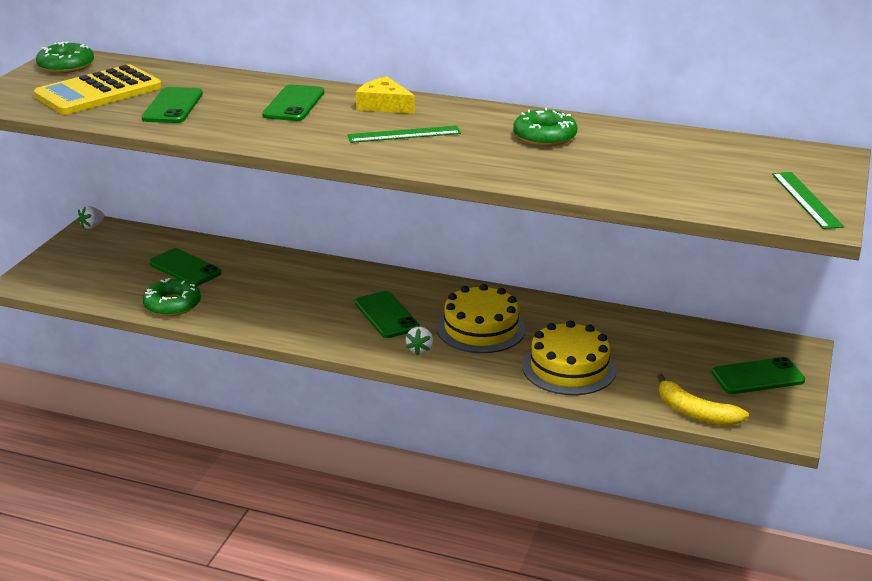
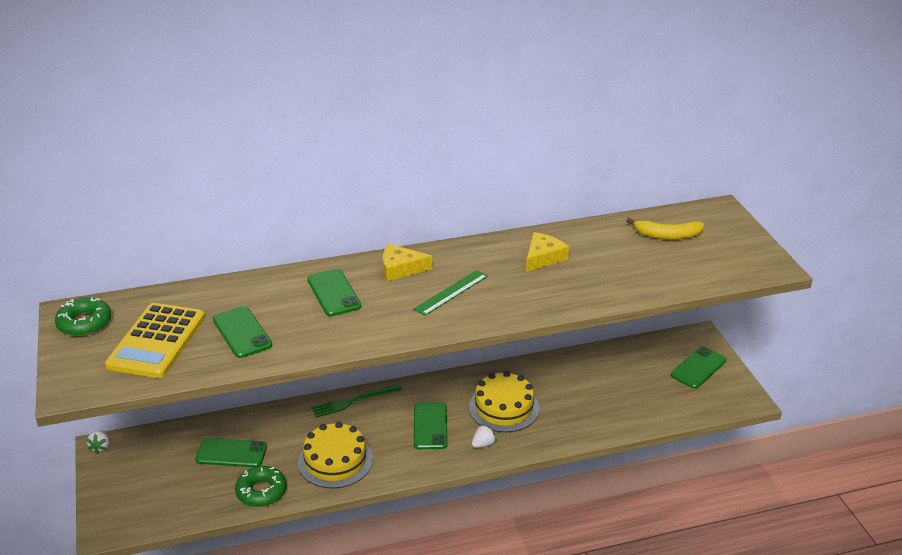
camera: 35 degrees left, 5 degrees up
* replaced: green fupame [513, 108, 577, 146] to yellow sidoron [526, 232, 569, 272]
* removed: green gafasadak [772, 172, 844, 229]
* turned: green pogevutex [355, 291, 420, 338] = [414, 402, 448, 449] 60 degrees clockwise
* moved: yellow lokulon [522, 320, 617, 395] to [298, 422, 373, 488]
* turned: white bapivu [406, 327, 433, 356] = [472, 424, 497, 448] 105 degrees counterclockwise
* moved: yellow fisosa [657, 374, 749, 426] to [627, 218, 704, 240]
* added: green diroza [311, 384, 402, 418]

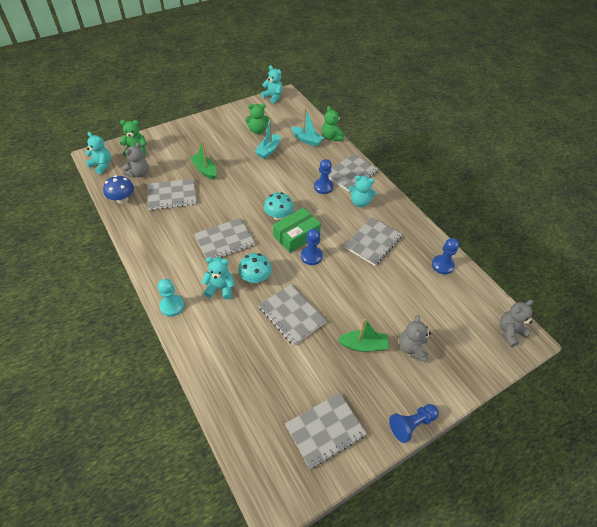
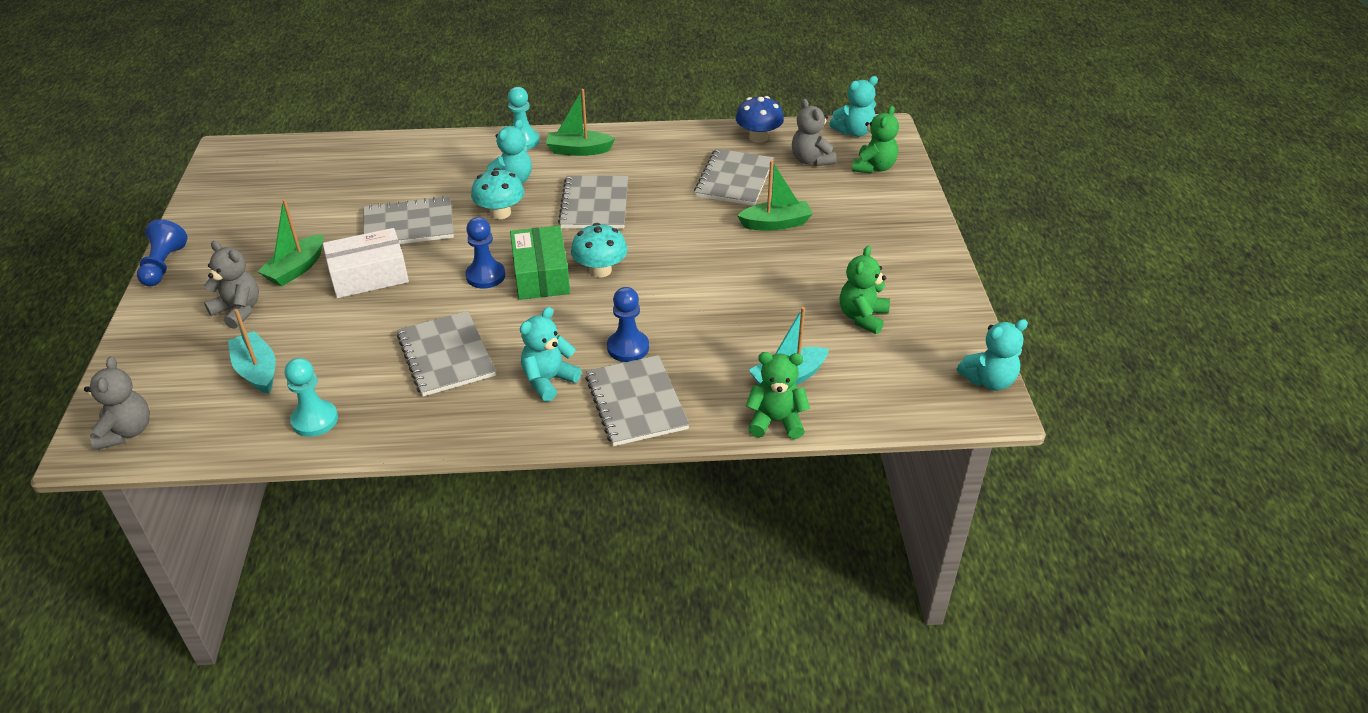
camera: 120 degrees right, 10 degrees down
* moved: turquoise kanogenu [255, 117, 280, 159] to [228, 309, 276, 394]
* recoloured: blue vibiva [432, 238, 459, 274] to turquoise vibiva [285, 358, 338, 437]
* removed: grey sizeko [285, 393, 367, 469]
* added: green kanogenu [546, 89, 615, 156]
* added: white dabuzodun [323, 228, 409, 298]

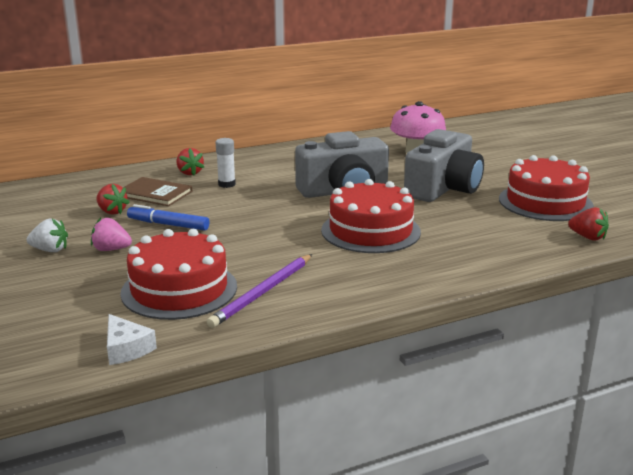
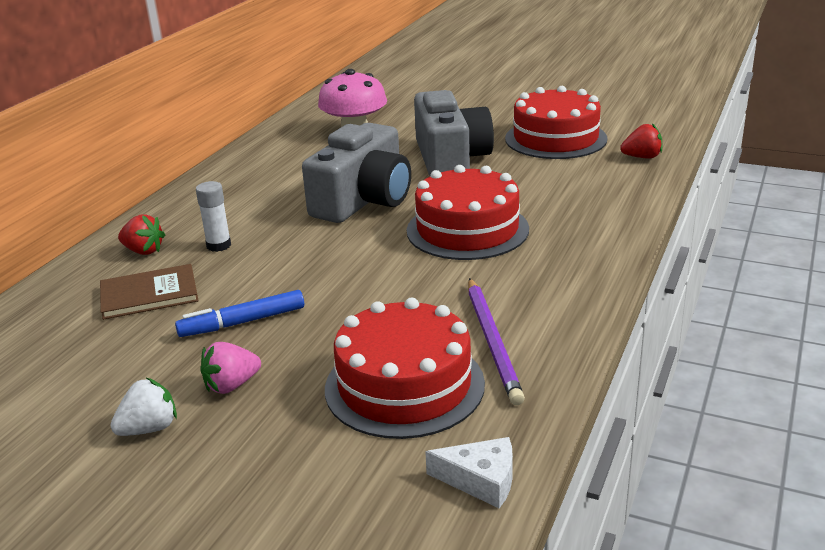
camera: 40 degrees left, 5 degrees up
* removed: red bapivu [96, 184, 130, 215]

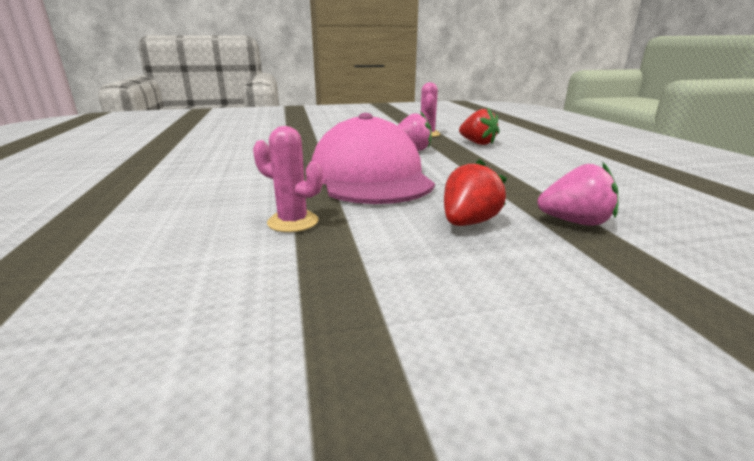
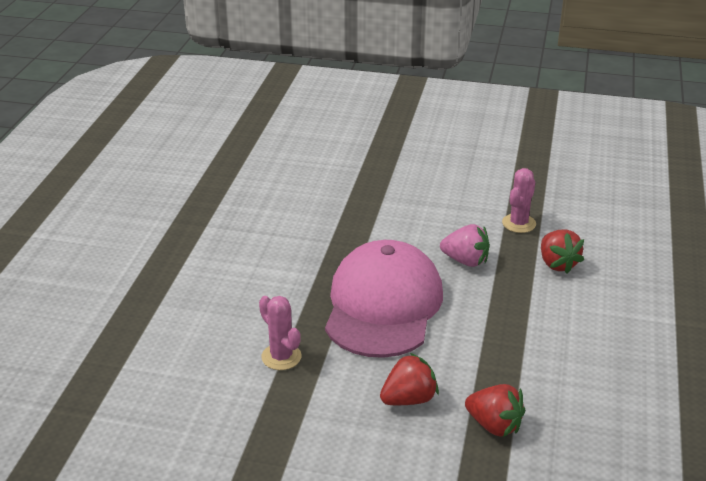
camera: 25 degrees right, 10 degrees up
* recoloured: pink bapivu [538, 162, 618, 226] to red bapivu [465, 384, 525, 437]

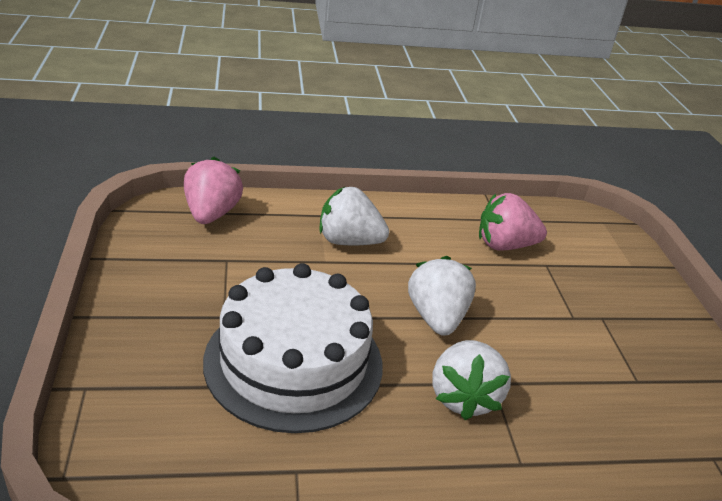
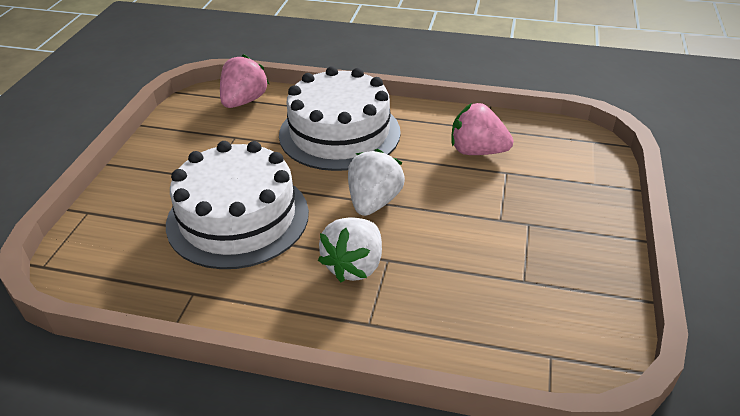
camera: 25 degrees right, 5 degrees up
* replaced: white bapivu [319, 187, 389, 245] to white lokulon [279, 66, 401, 171]

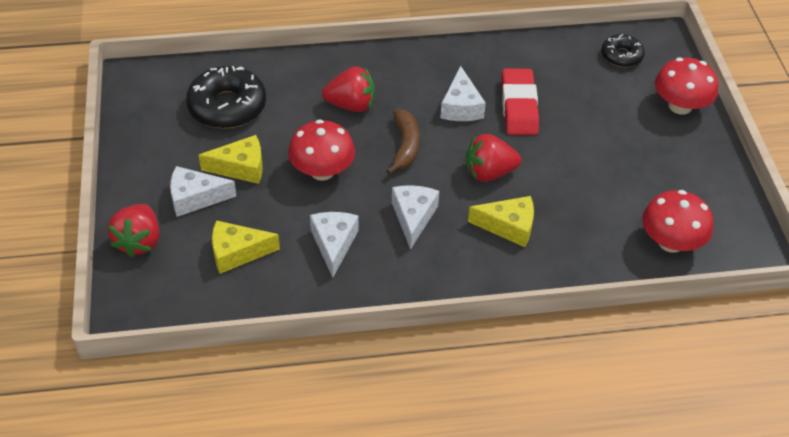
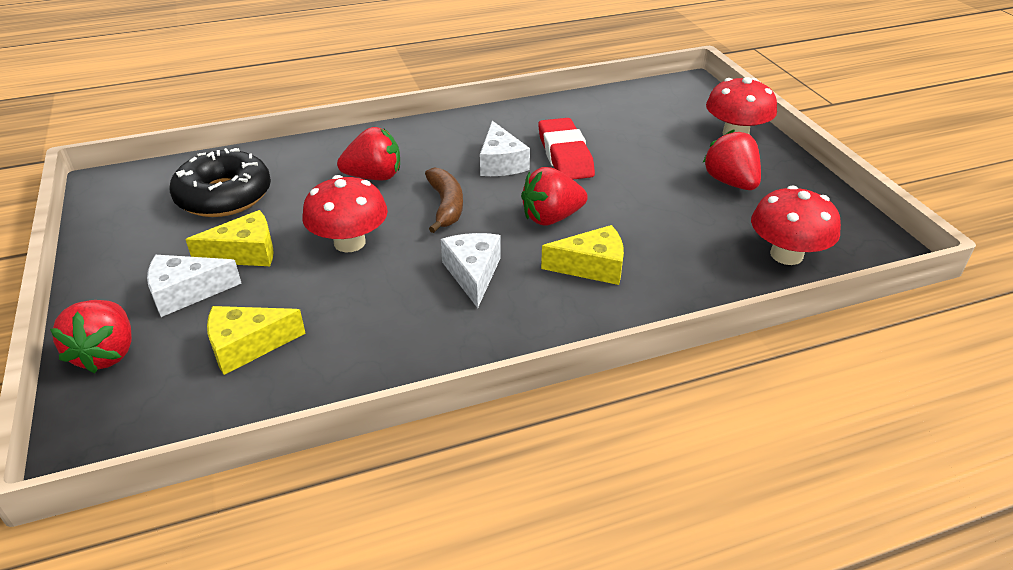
camera: 10 degrees left, 10 degrees down
* removed: black fupame [601, 34, 645, 67]
* removed: white sidoron [310, 212, 359, 278]
* added: red bapivu [703, 129, 761, 190]

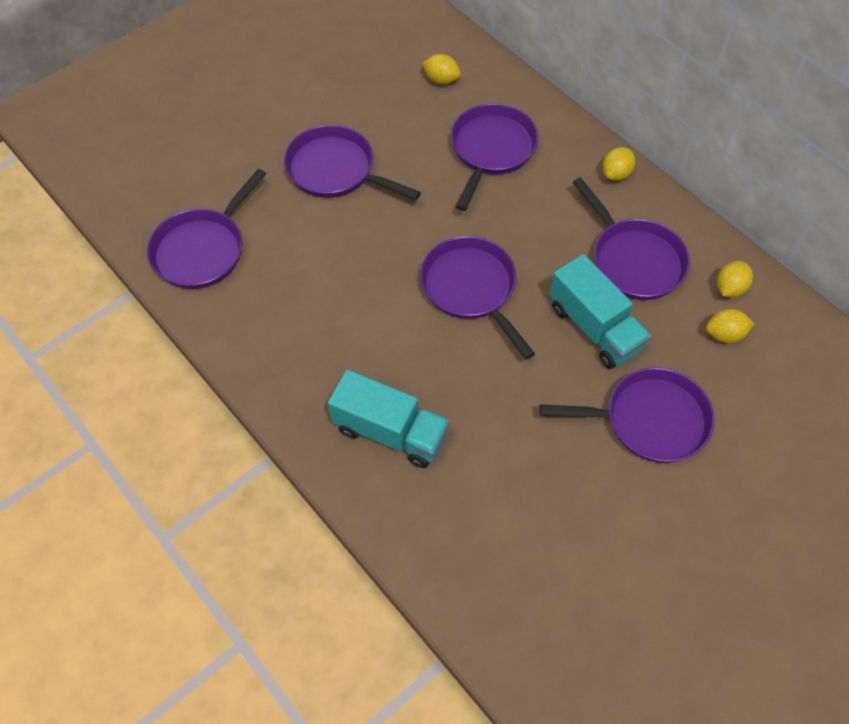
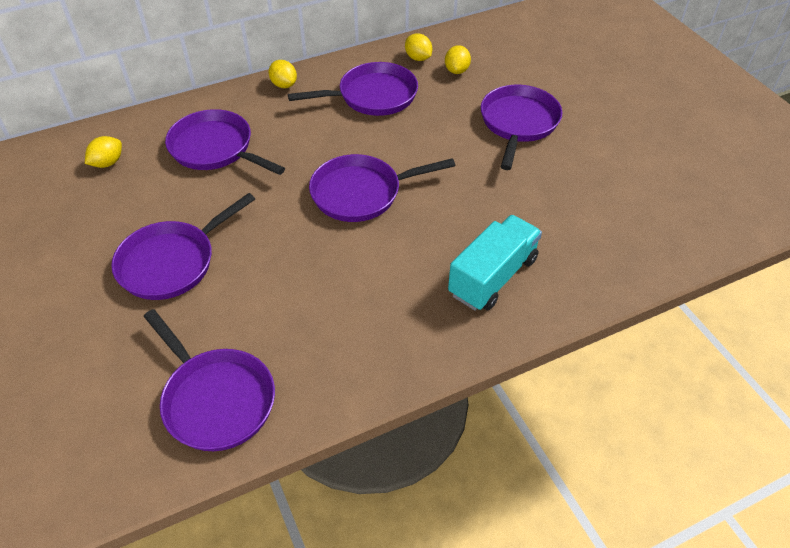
camera: 75 degrees left, 10 degrees down
* removed: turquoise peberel [549, 254, 651, 369]

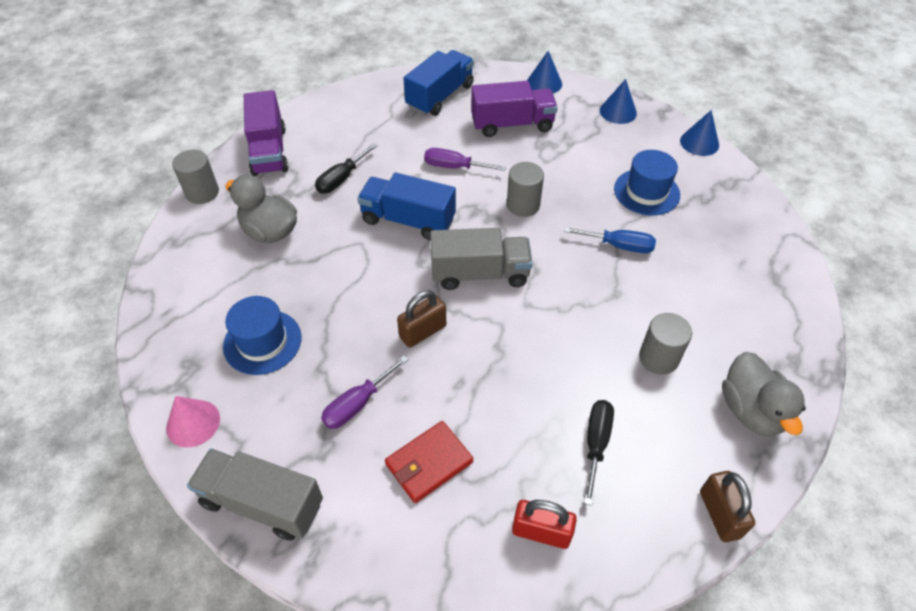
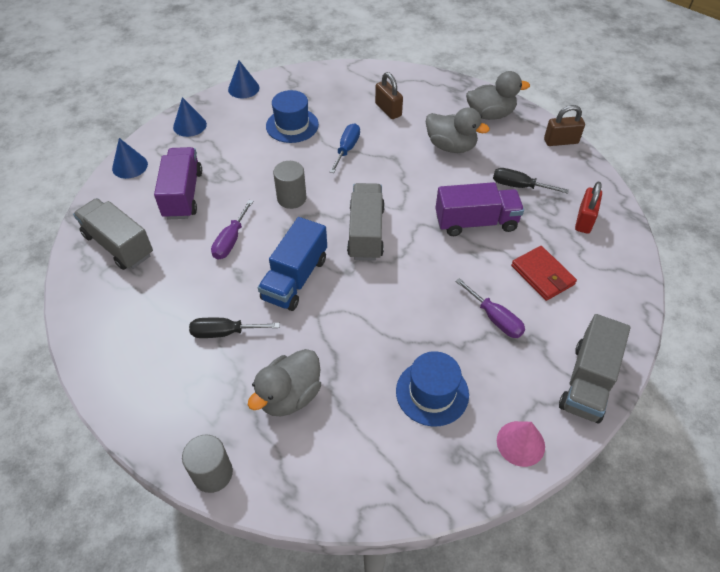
camera: 85 degrees left, 0 degrees up
* recoloured: blue peberel [404, 50, 474, 116] to grey peberel [73, 198, 153, 270]
* moved: purple peberel [244, 90, 289, 176] to [435, 182, 524, 236]
* turned: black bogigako [315, 143, 378, 194] = [189, 318, 280, 338] 135 degrees clockwise
* moved: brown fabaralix [397, 290, 446, 348] to [375, 72, 403, 119]
* replaced: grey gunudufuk [639, 313, 692, 375] to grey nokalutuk [426, 107, 490, 153]

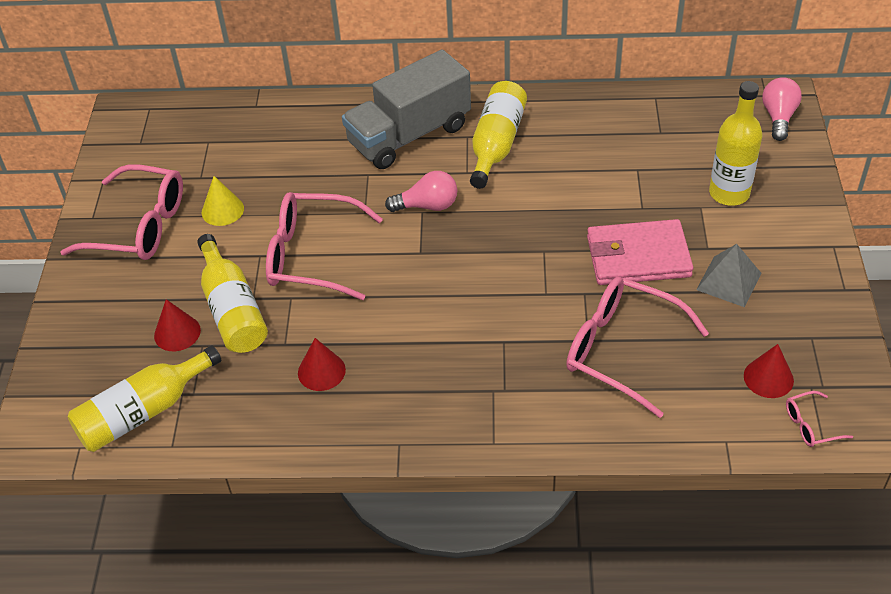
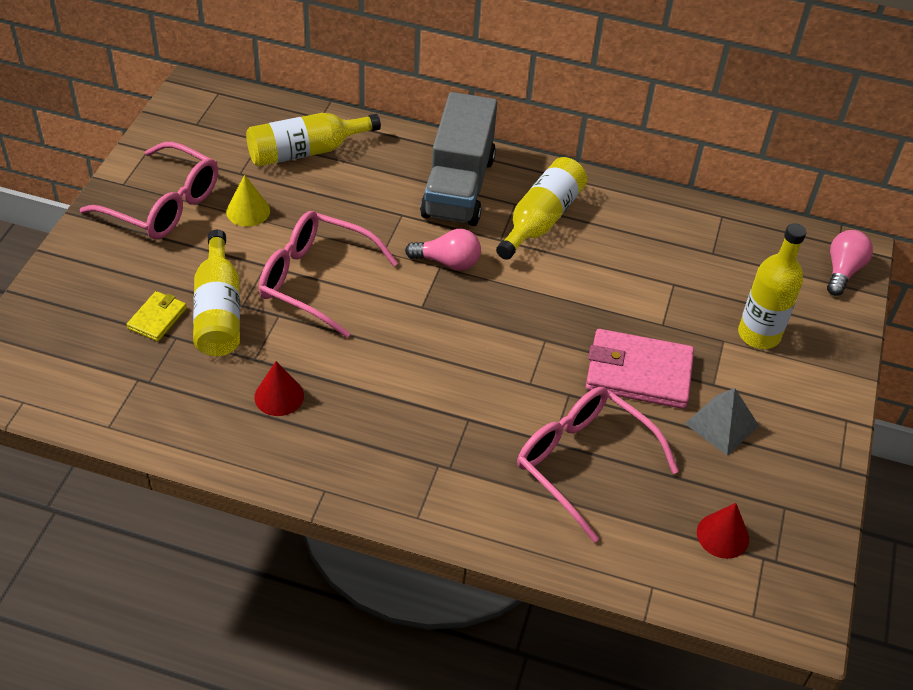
camera: 10 degrees right, 0 degrees up
* turned: grey peberel [342, 49, 471, 169] = [420, 92, 497, 226] 60 degrees counterclockwise
* replaced: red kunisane [154, 299, 201, 351] to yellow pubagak [127, 291, 187, 342]
* moved: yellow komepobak [68, 345, 221, 452] to [246, 113, 381, 166]
* removed: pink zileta [786, 391, 853, 447]

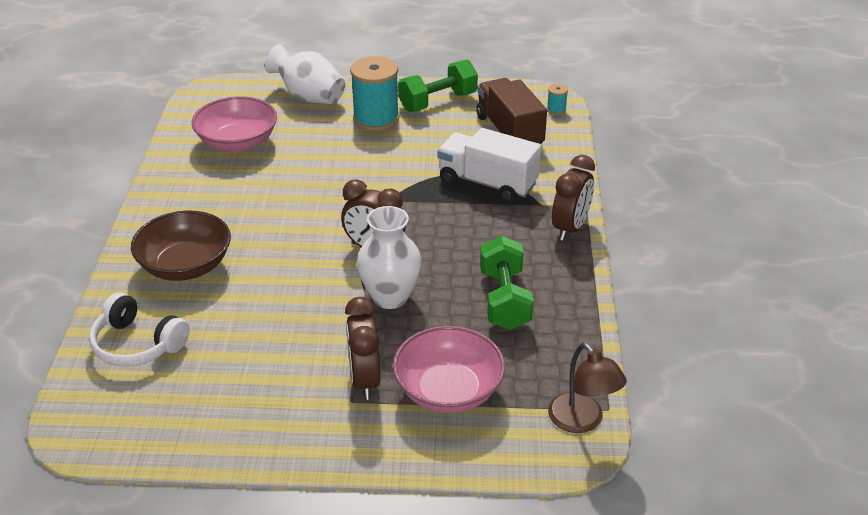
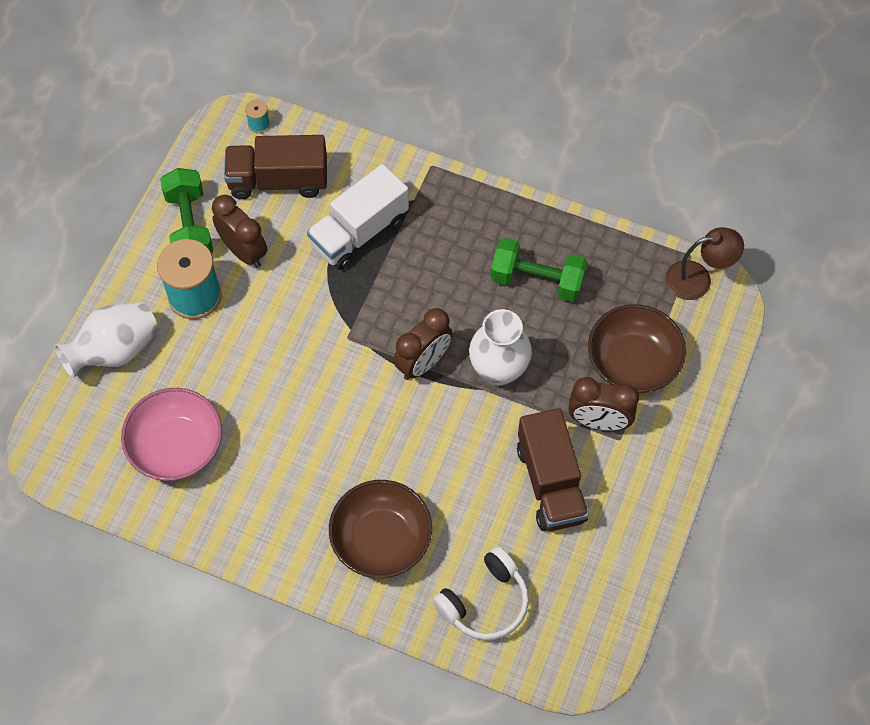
camera: 70 degrees left, 25 degrees up
* moved: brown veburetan [552, 155, 595, 241] to [212, 195, 267, 268]
* recoloured: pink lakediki [393, 326, 505, 413] to brown lakediki [588, 304, 686, 393]
* added: brown peberel [517, 408, 589, 531]

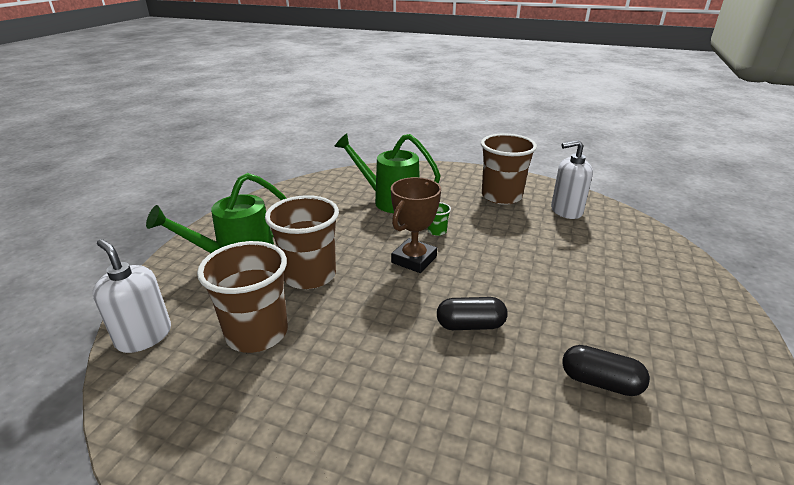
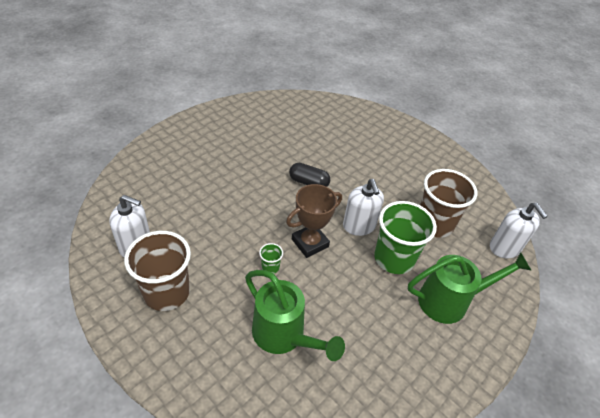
camera: 160 degrees left, 15 degrees up
* recoloured: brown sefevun [265, 195, 339, 289] to green sefevun [374, 201, 437, 274]
* removed: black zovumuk [562, 345, 650, 396]
* added: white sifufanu [343, 179, 384, 236]

